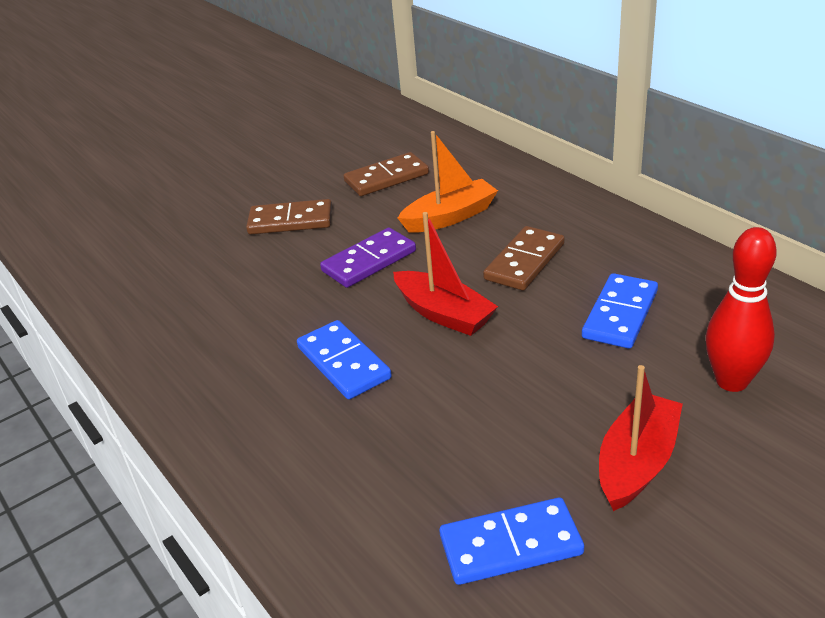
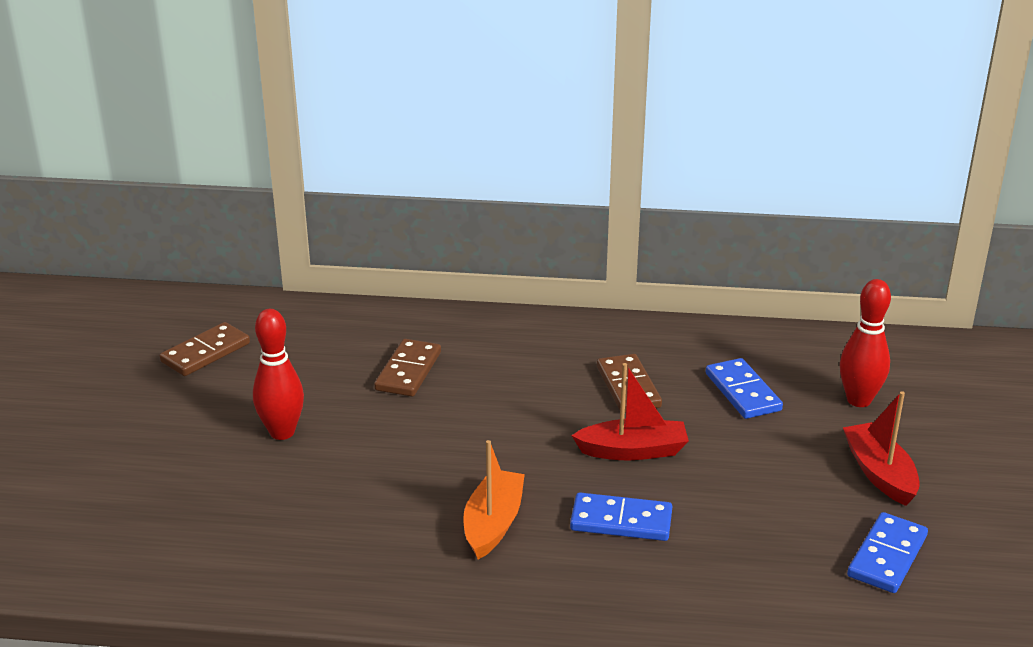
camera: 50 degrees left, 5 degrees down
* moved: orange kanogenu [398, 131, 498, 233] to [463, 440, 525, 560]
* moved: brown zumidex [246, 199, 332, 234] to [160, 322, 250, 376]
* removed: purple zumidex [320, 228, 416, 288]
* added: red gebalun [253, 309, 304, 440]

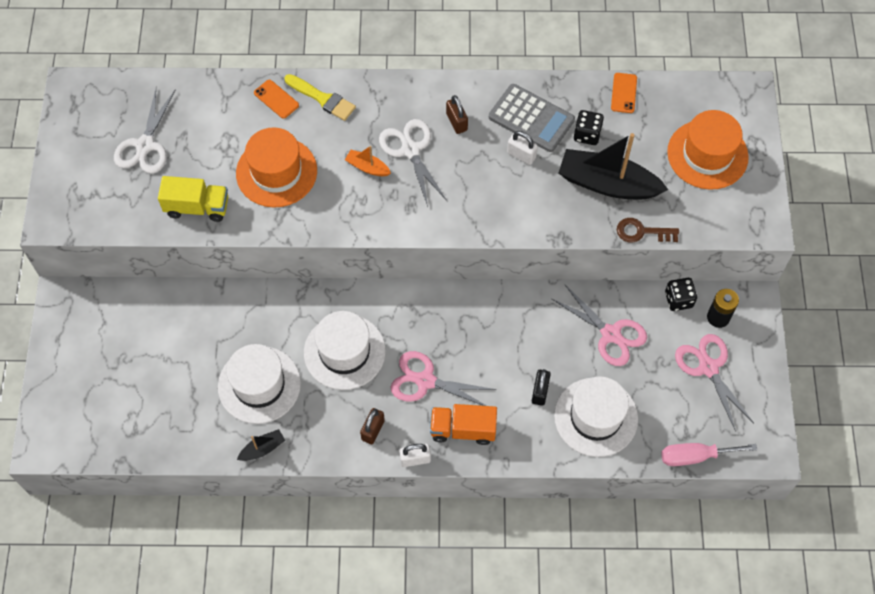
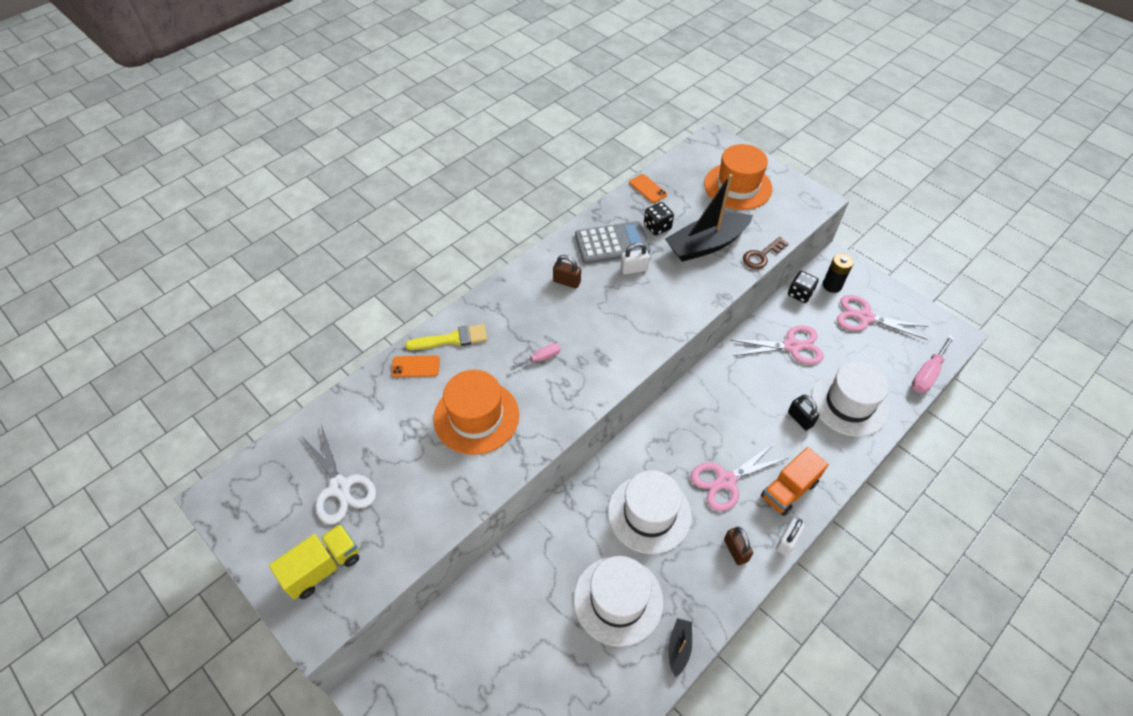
camera: 45 degrees left, 10 degrees down
* removed: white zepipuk [379, 119, 447, 207]
* replaced: orange kanogenu [345, 146, 391, 176] to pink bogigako [510, 343, 560, 370]
* moved: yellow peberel [158, 176, 228, 222] to [269, 524, 359, 599]

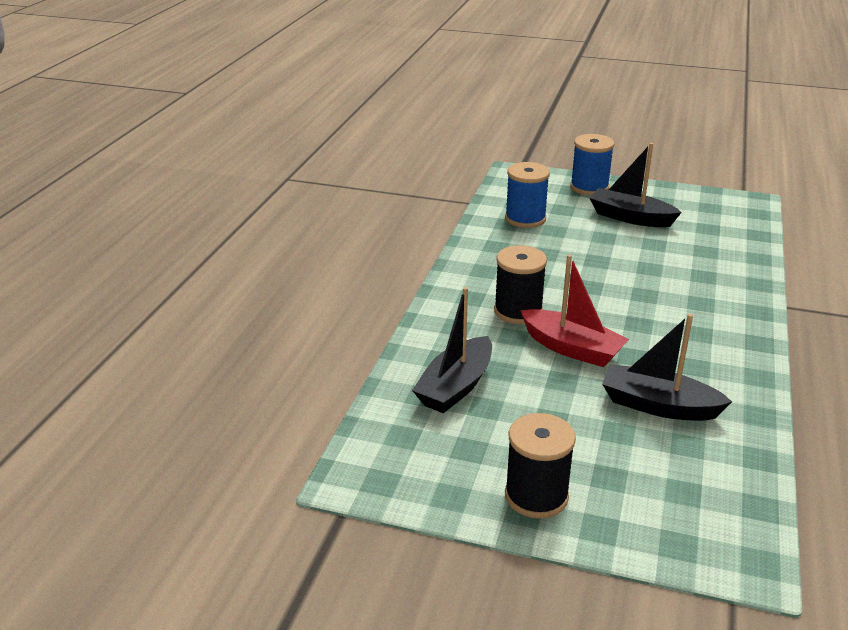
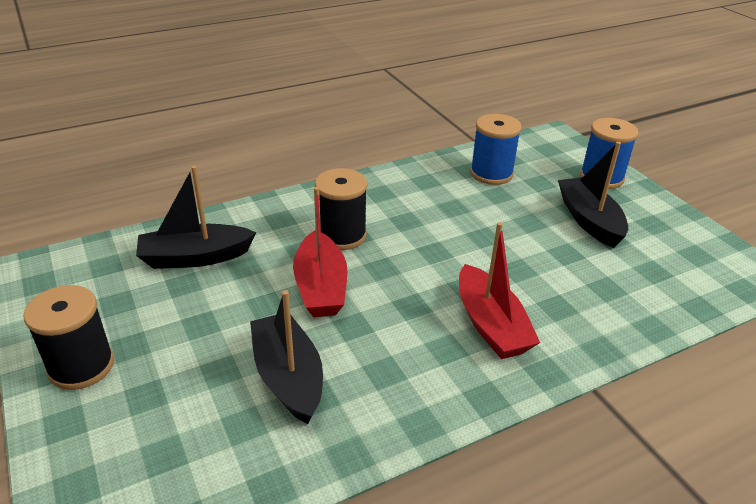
camera: 45 degrees right, 5 degrees up
* added: red kanogenu [459, 222, 540, 359]

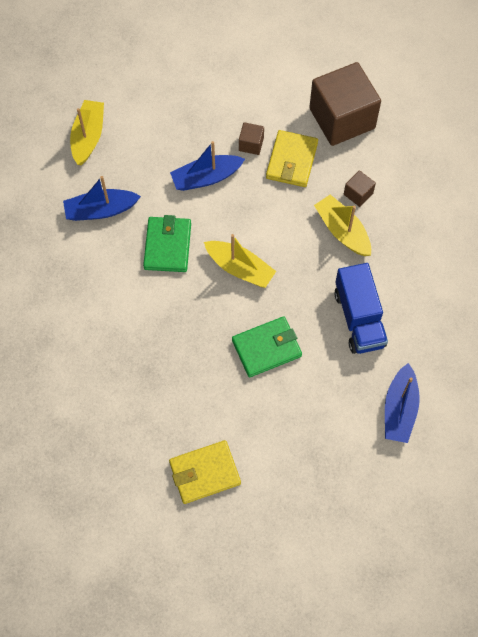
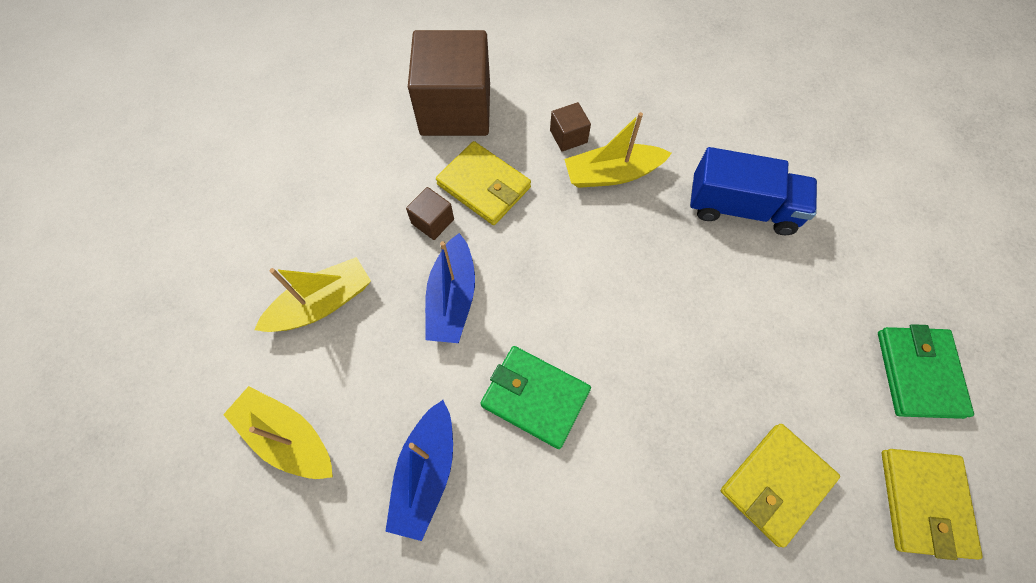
camera: 65 degrees left, 0 degrees up
* moved: yellow kanogenu [204, 234, 276, 288] to [254, 257, 371, 332]
* moved: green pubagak [232, 316, 302, 377] to [878, 324, 974, 419]
* removed: blue kanogenu [385, 363, 420, 443]
* added: yellow pubagak [721, 424, 840, 548]

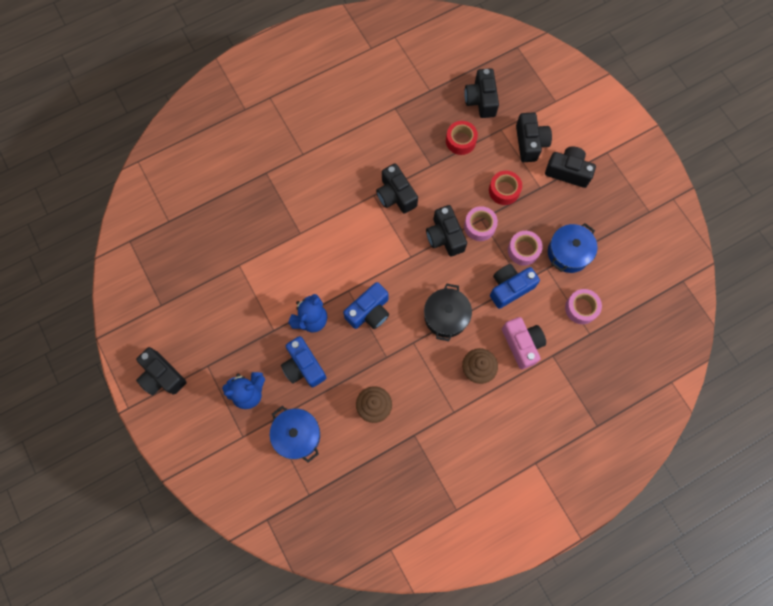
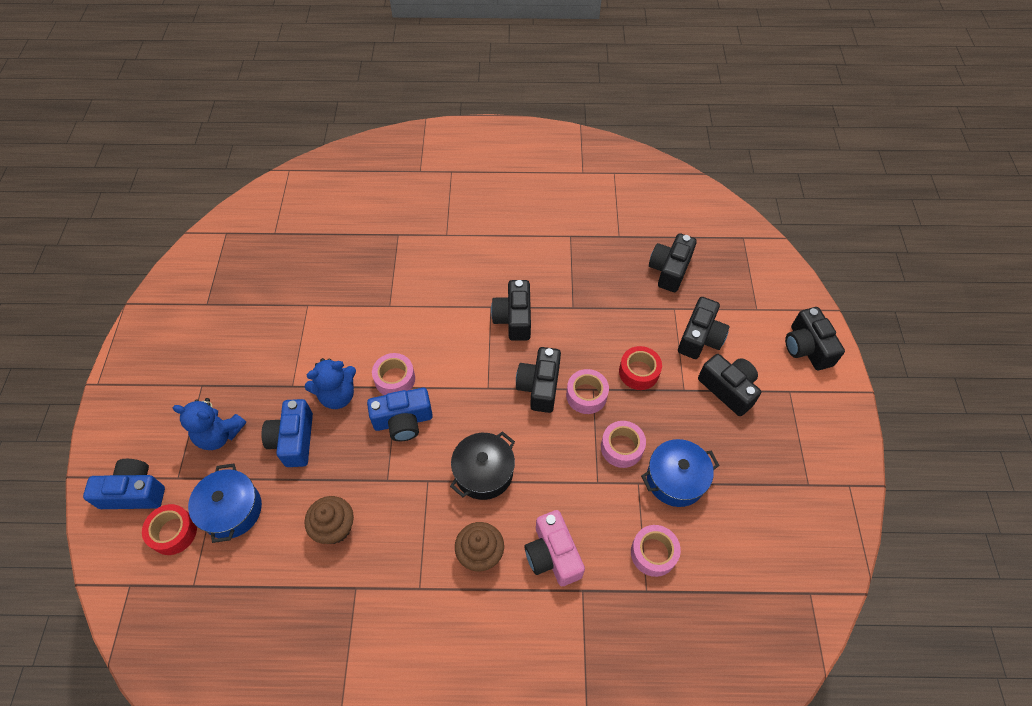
camera: 30 degrees right, 15 degrees down
* moved: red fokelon [446, 121, 478, 155] to [142, 504, 197, 555]
* moved: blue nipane [490, 264, 540, 309] to [83, 459, 165, 509]
* turned: pink nipane [502, 317, 546, 370] = [524, 510, 585, 586] 150 degrees clockwise
* moved: black nipane [136, 347, 187, 395] to [785, 307, 845, 370]
* added: pink fokelon [372, 353, 415, 395]

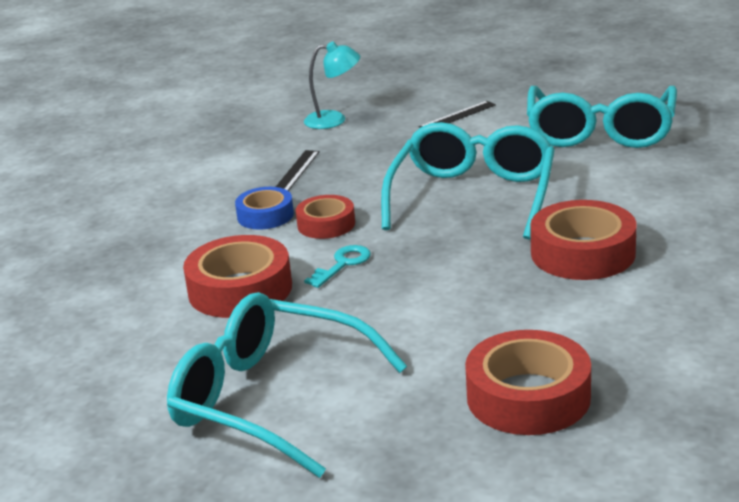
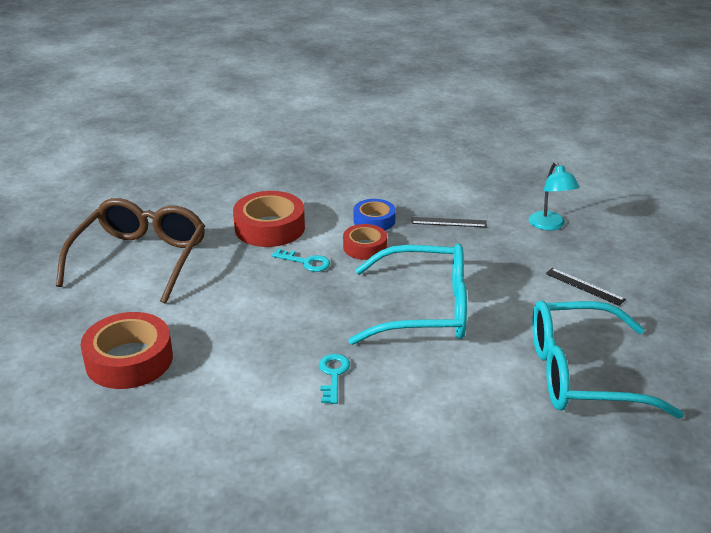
camera: 75 degrees right, 5 degrees up
* replaced: red fokelon [530, 200, 637, 280] to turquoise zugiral [319, 354, 350, 404]
* recoloured: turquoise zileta [167, 292, 407, 478] to brown zileta [56, 198, 205, 304]

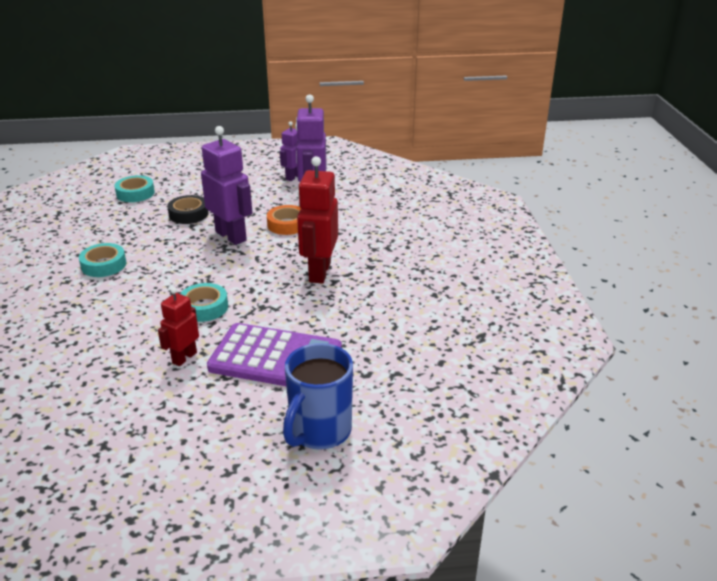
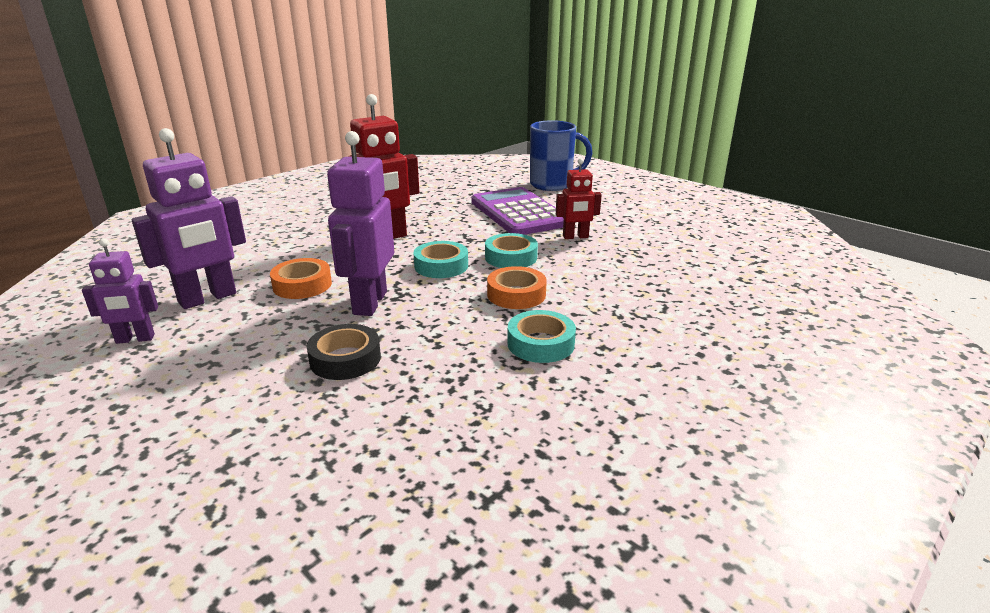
camera: 130 degrees left, 5 degrees down
* moved: turquoise fokelon [114, 175, 155, 202] to [413, 241, 468, 278]
* added: orange fokelon [487, 266, 547, 309]

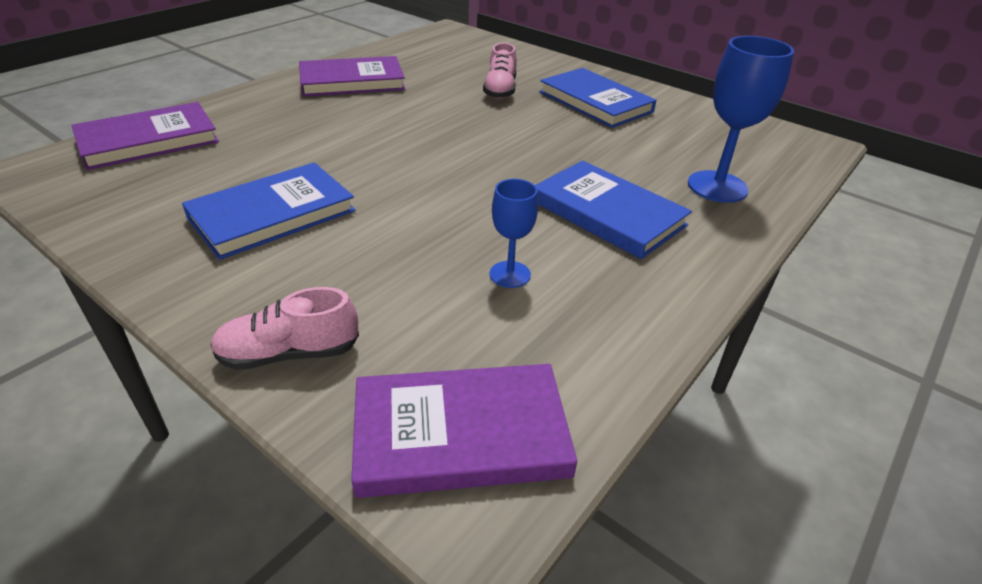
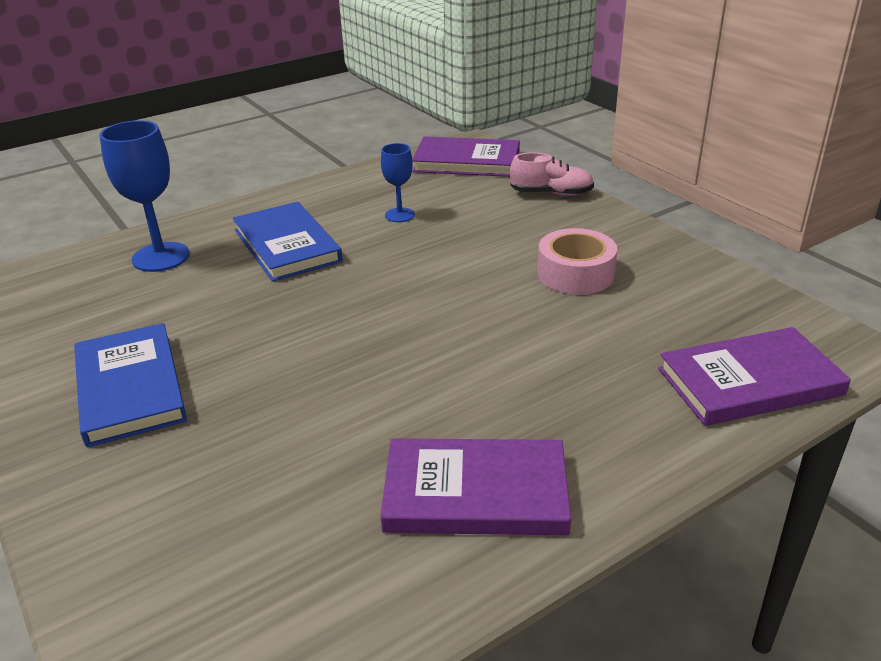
camera: 160 degrees left, 5 degrees down
* removed: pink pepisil [483, 43, 517, 99]
* replaced: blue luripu [182, 163, 355, 260] to pink fokelon [537, 228, 617, 295]

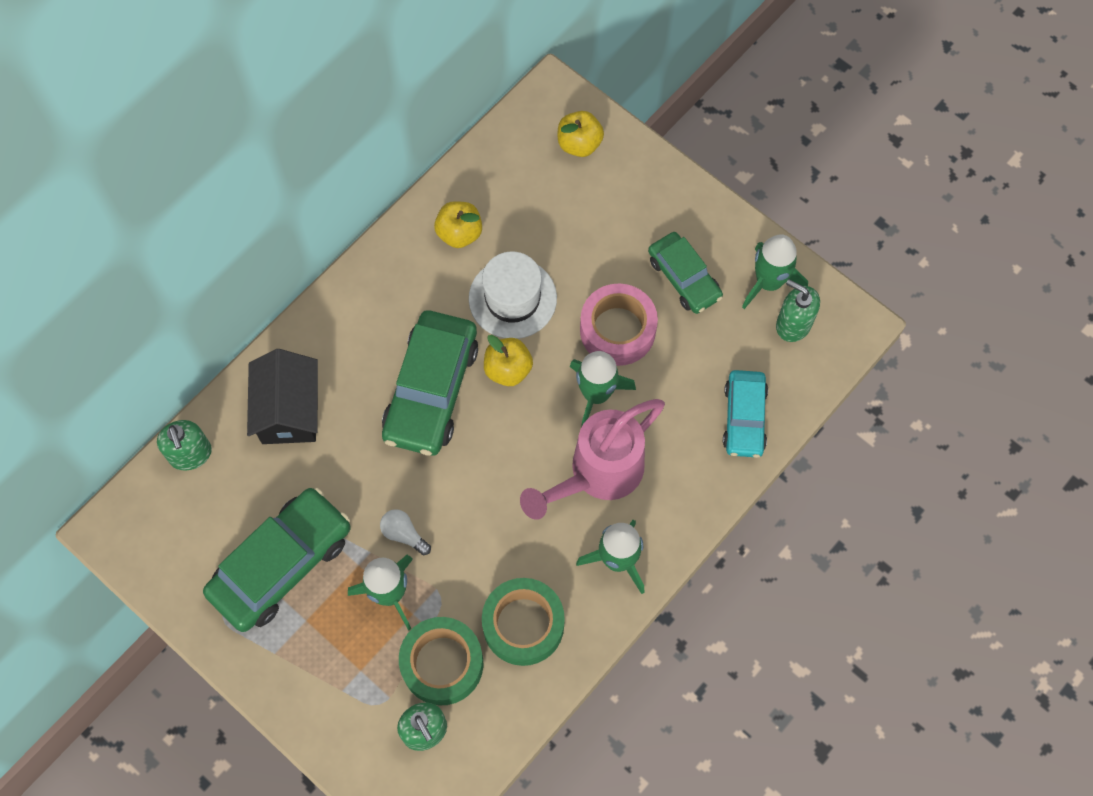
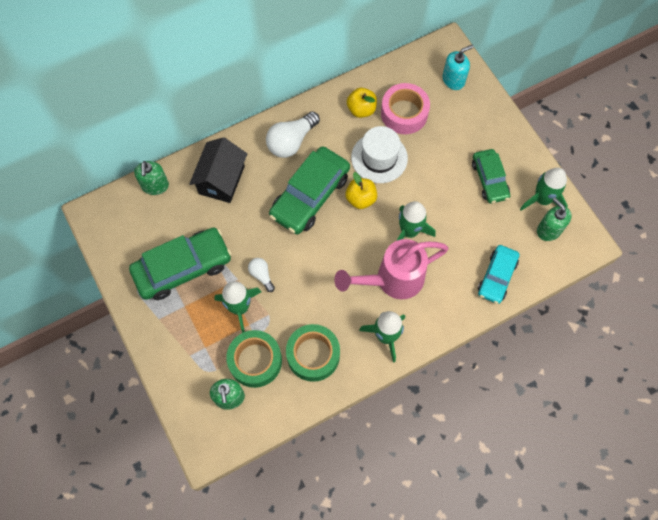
camera: 20 degrees right, 0 degrees up
* replaced: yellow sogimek [558, 111, 604, 157] to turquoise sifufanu [443, 45, 474, 90]
* moved: pink fokelon [580, 284, 658, 366] to [381, 83, 430, 134]
* added: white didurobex [266, 111, 320, 158]

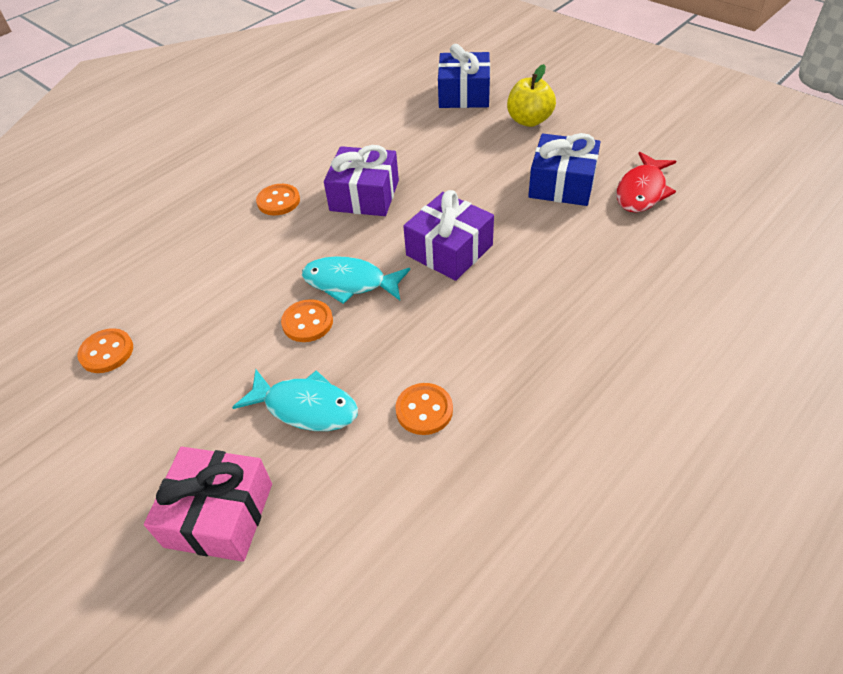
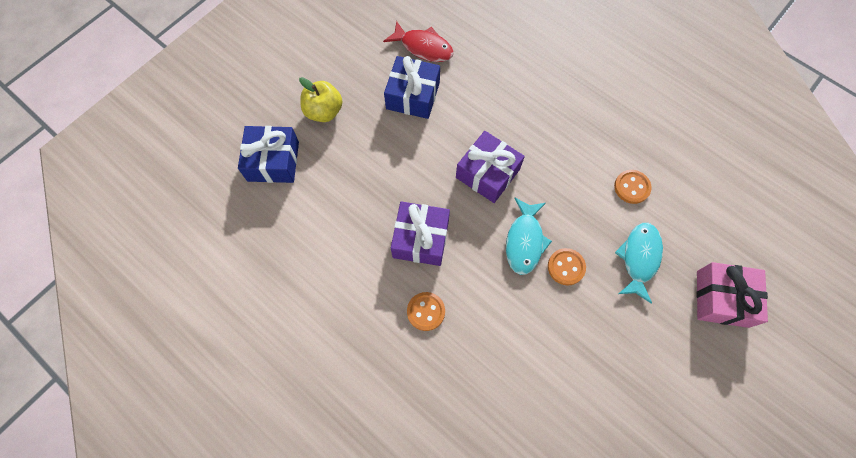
camera: 95 degrees left, 20 degrees up
* removed: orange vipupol [77, 328, 133, 373]

